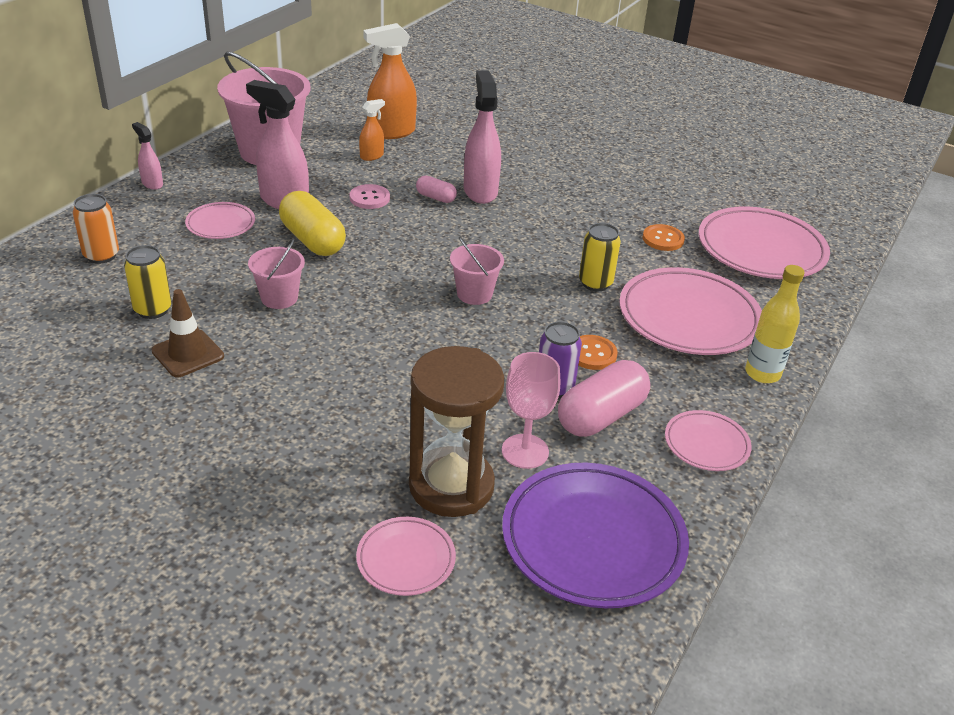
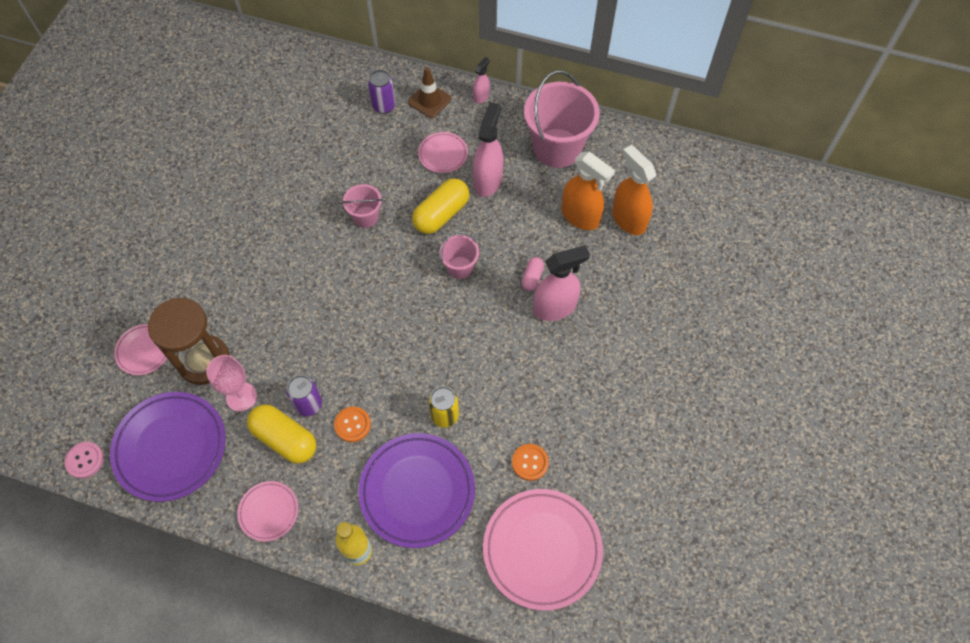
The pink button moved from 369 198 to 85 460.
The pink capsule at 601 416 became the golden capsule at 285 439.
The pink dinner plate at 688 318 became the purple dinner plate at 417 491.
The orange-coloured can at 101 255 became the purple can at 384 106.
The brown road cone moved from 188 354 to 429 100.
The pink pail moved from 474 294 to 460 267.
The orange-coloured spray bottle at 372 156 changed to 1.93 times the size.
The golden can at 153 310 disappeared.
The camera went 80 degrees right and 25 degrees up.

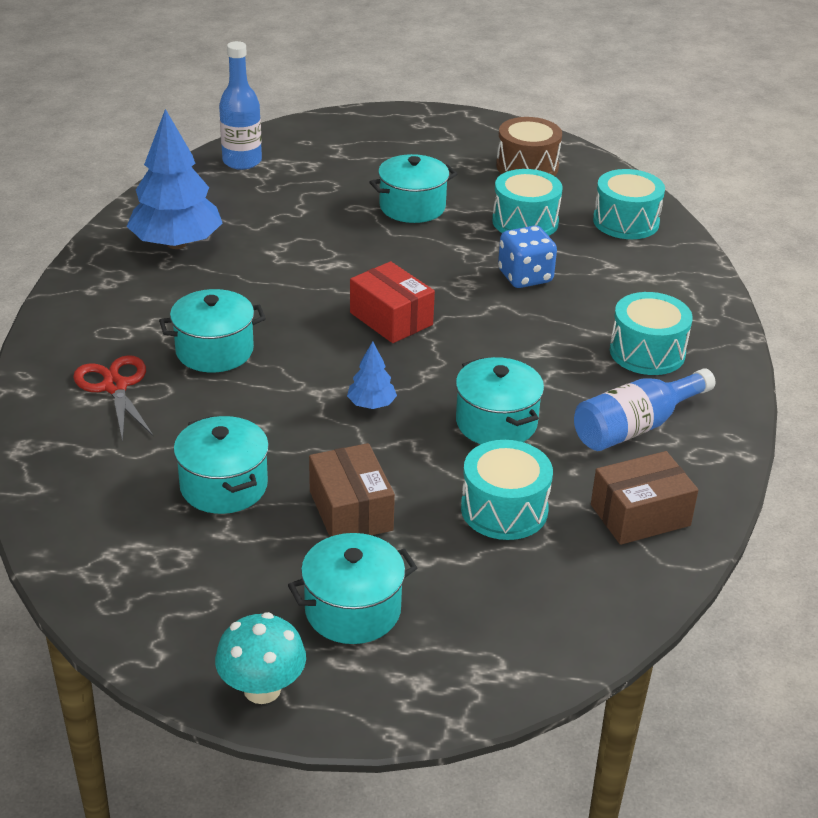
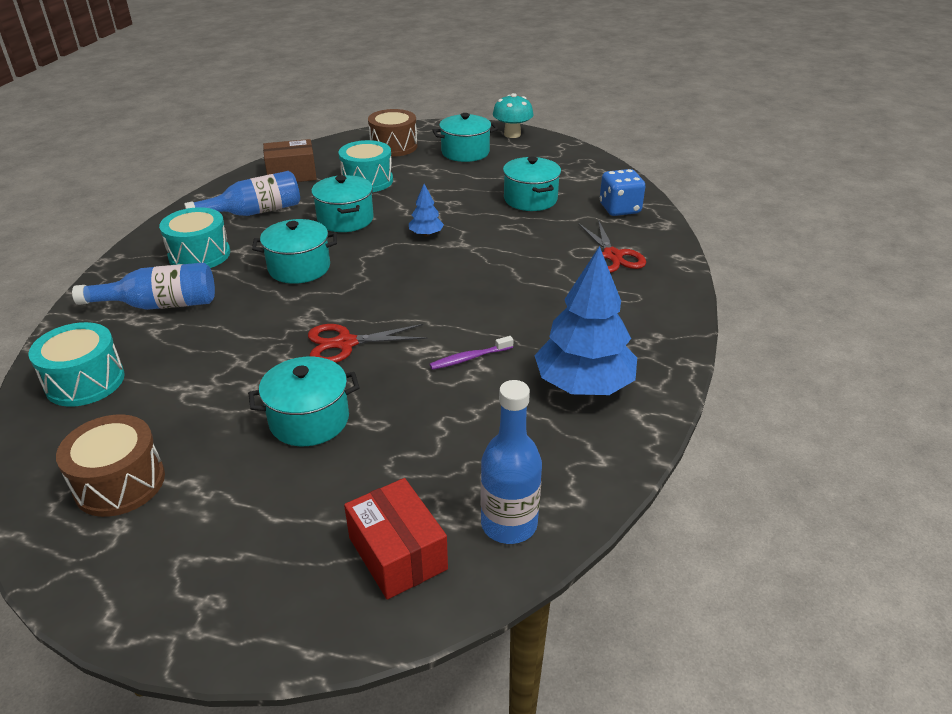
The blue flask at 160 305 appeared.
The turquoise pot moved from 214 351 to 299 268.
The crimson pair of scissors at 345 343 appeared.
The crimson box moved from 391 319 to 397 553.
The brown toy drum at 394 146 appeared.
The purple dental brush at 469 358 appeared.
The blue dice moved from 525 277 to 619 209.
The brown box at 351 511 disappeared.
The turquoise toy drum at 525 222 disappeared.
The camera went 170 degrees left and 0 degrees up.

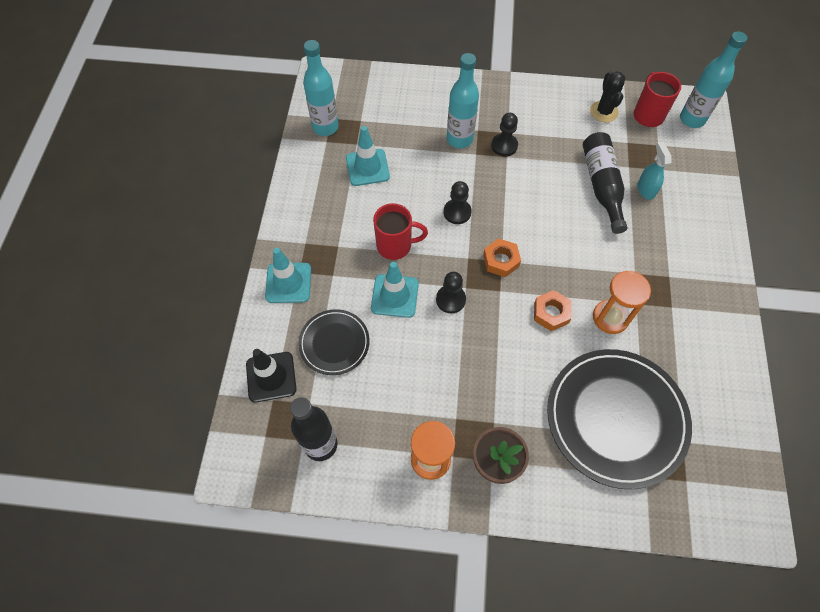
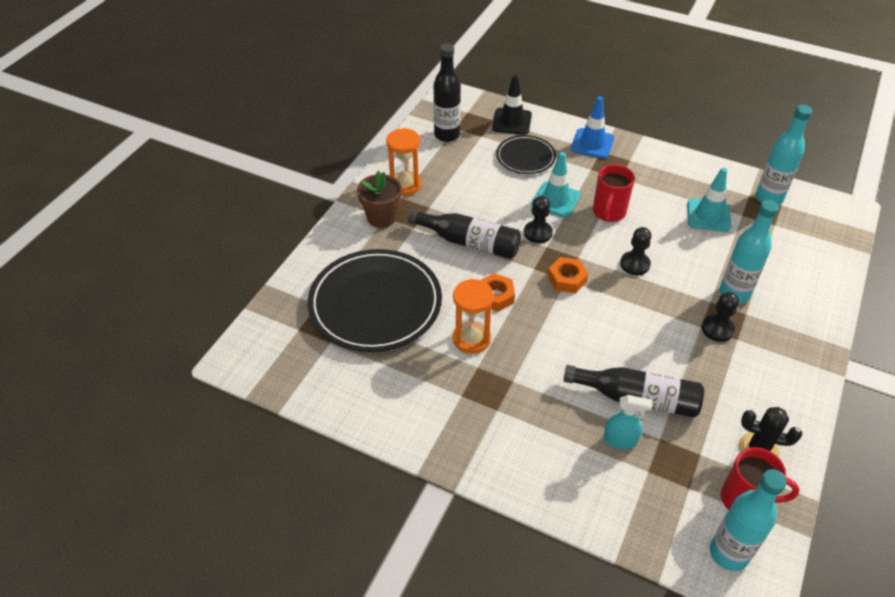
The jet-black flask at 469 242 appeared.
The turquoise road cone at 288 283 became the blue road cone at 592 144.
The camera went 110 degrees right and 15 degrees down.

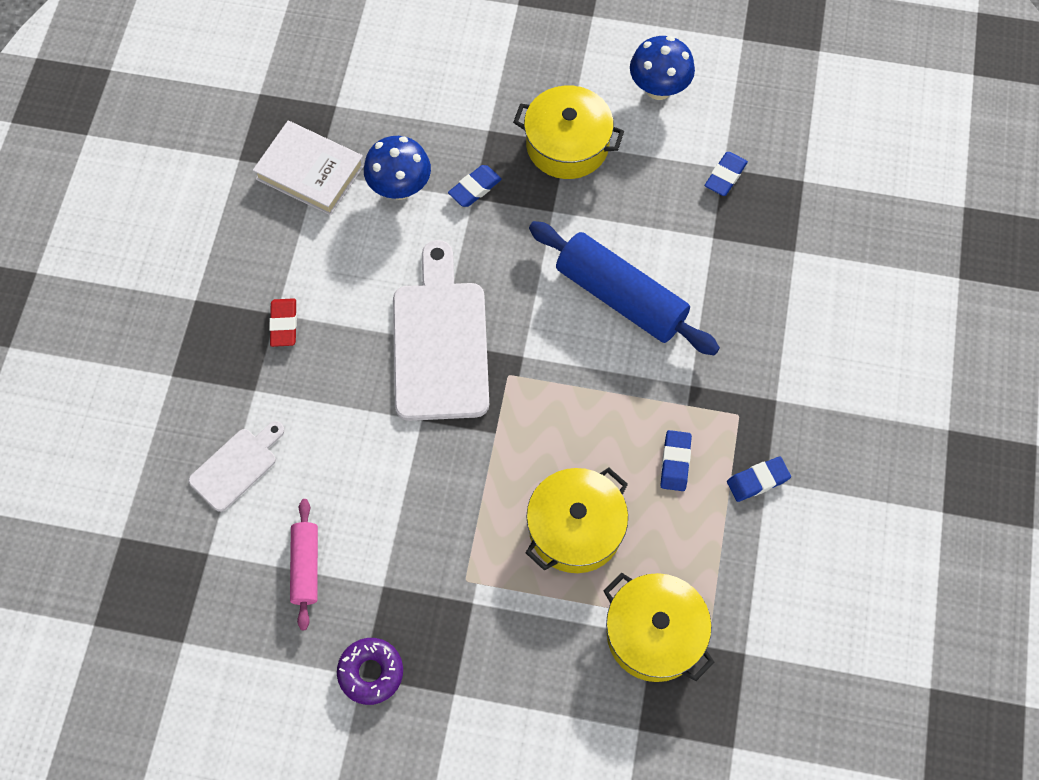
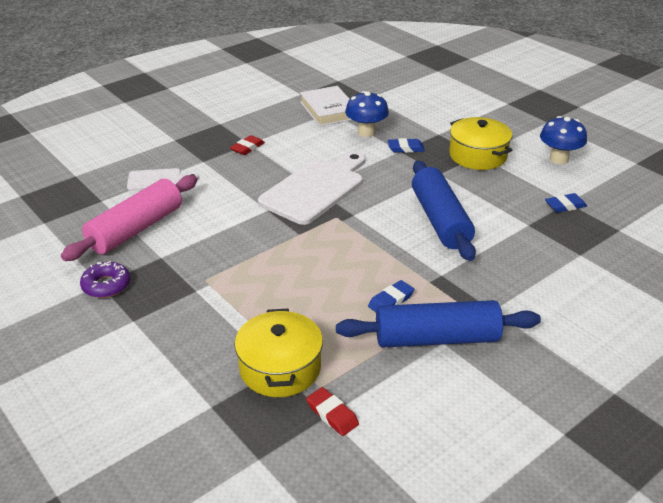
The pink pastry roller at 305 566 changed to 1.85 times the size.
The crimson gum eraser at 332 414 appeared.
The blue gum eraser at 758 481 was replaced by the blue pastry roller at 436 338.
The golden pot at 575 528 disappeared.
The camera went 40 degrees right and 30 degrees down.

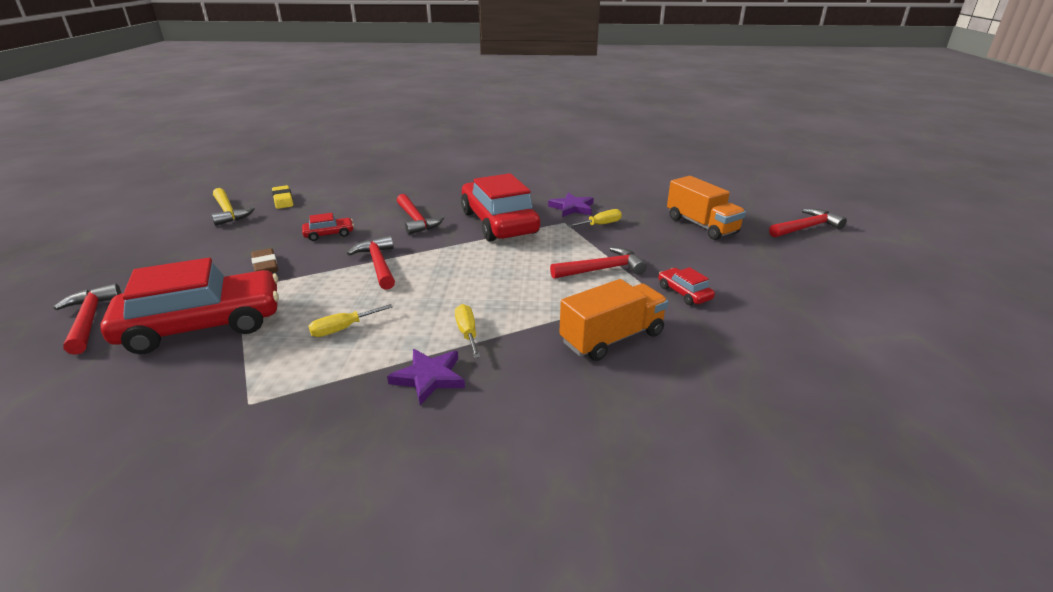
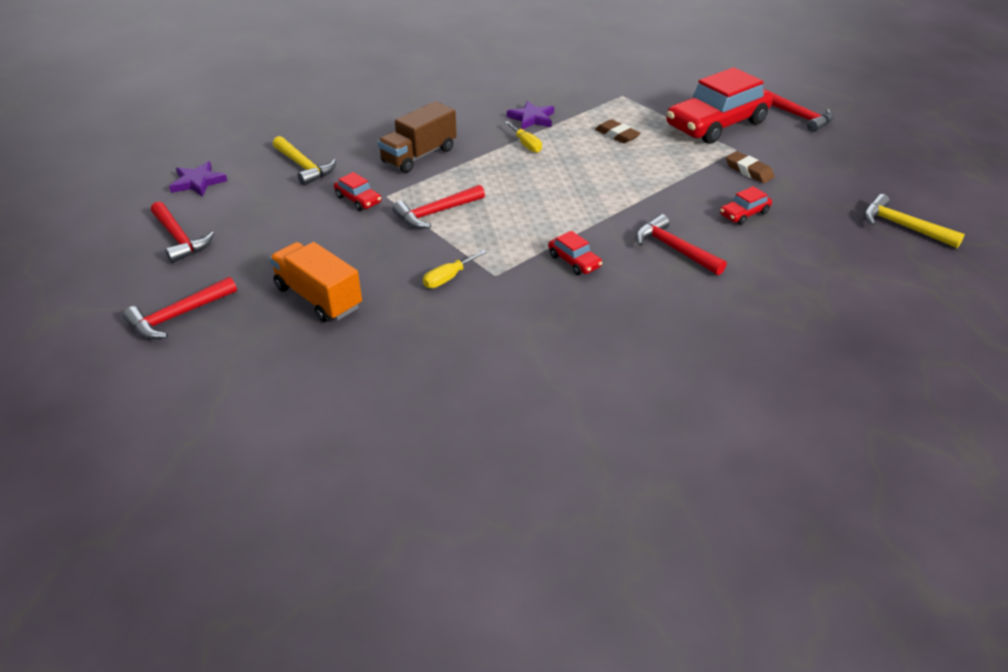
The crimson carpenter's hammer moved from 378 264 to 179 238.
The purple star shape moved from 572 208 to 198 182.
The golden carpenter's hammer at 304 166 appeared.
The orange-coloured truck at 612 338 became the brown truck at 419 155.
The crimson automobile at 498 222 changed to 0.42 times the size.
The golden flat screwdriver at 342 329 was replaced by the brown gum eraser at 617 135.
The golden gum eraser at 283 200 disappeared.
The camera went 165 degrees right and 10 degrees up.

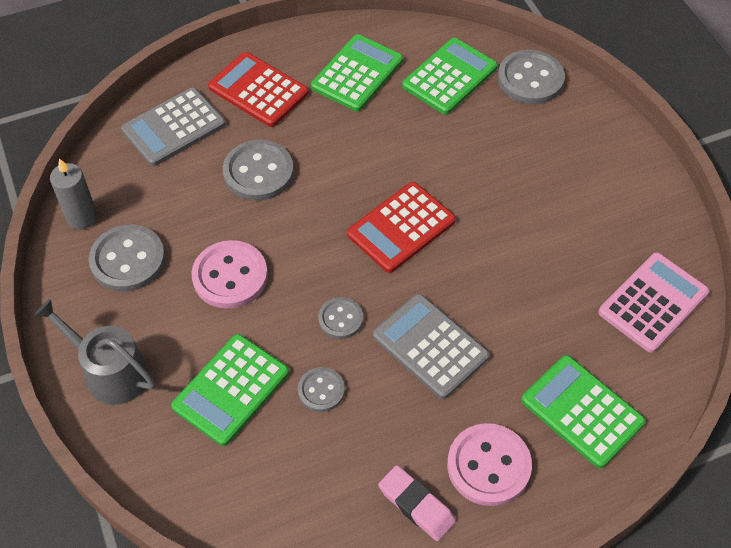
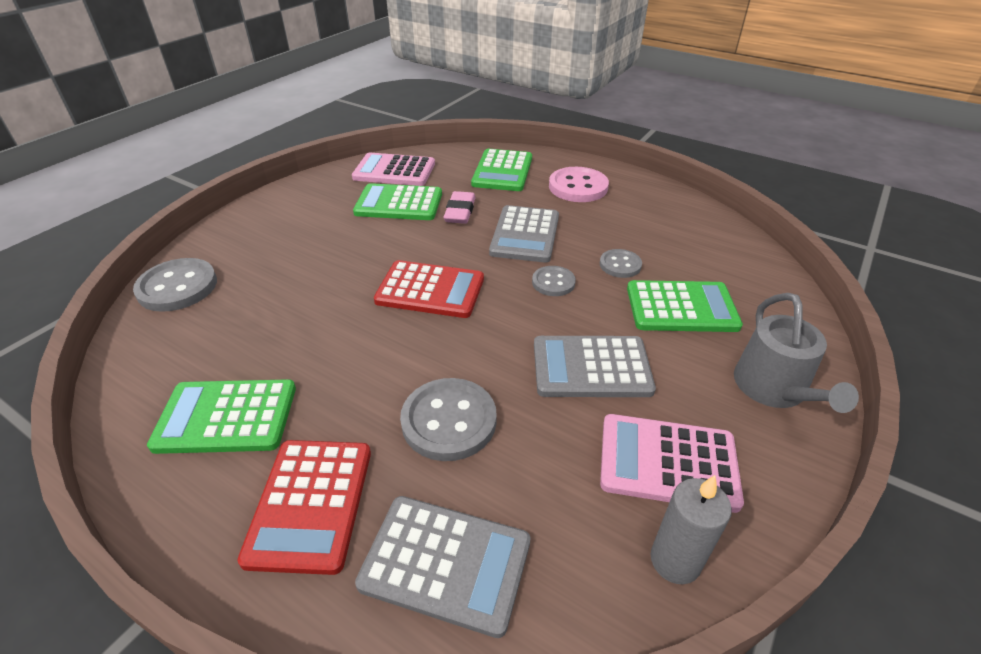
The green calculator moved from 449 77 to 399 203.
The pink gum eraser moved from 416 505 to 460 212.
The pink button at 230 276 was replaced by the gray calculator at 591 367.
The gray button at 128 260 was replaced by the pink calculator at 668 462.
The camera went 125 degrees left and 15 degrees down.

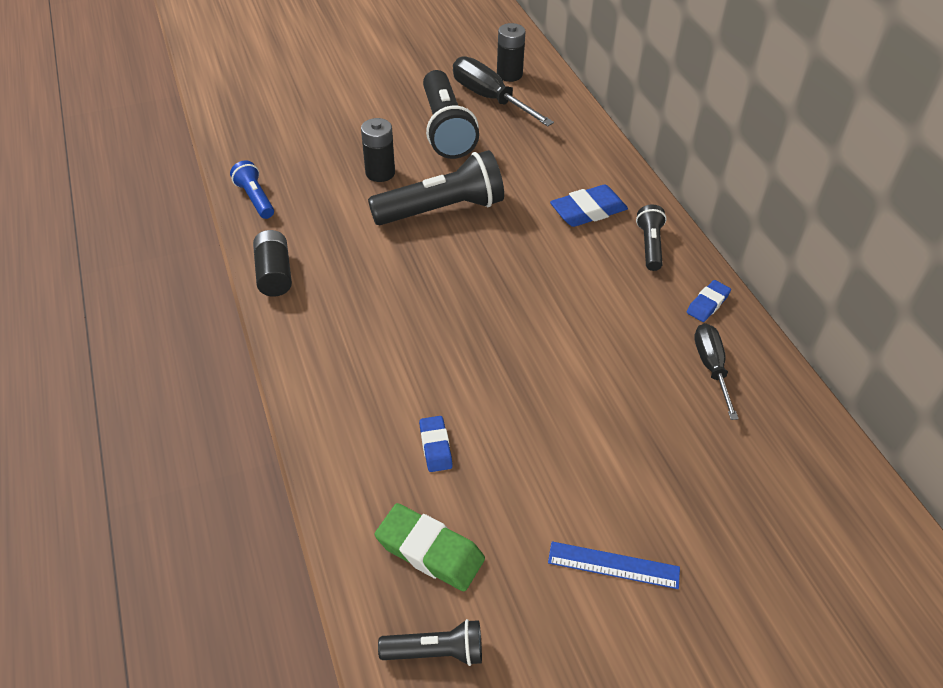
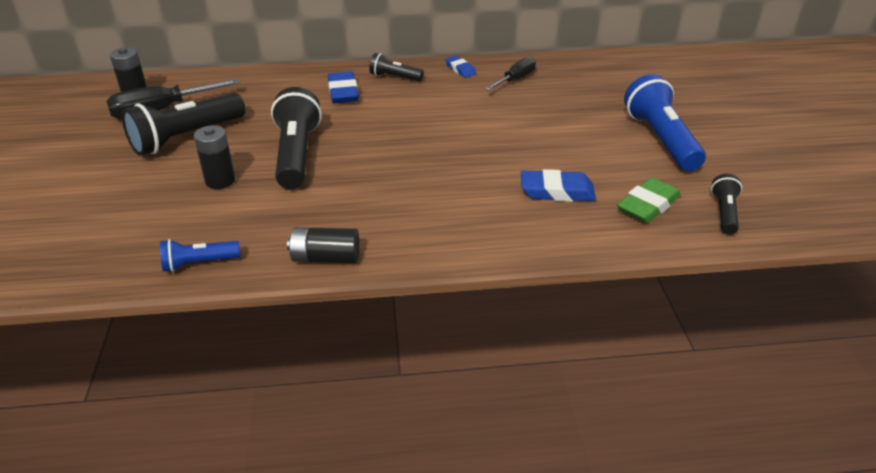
The jet-black pocket torch at 446 129 turned 135 degrees clockwise.
The jet-black flat screwdriver at 711 368 turned 120 degrees clockwise.
The blue gum eraser at 435 446 changed to 1.66 times the size.
The blue ruler at 613 565 was replaced by the blue pocket torch at 660 139.
The camera went 75 degrees left and 10 degrees down.

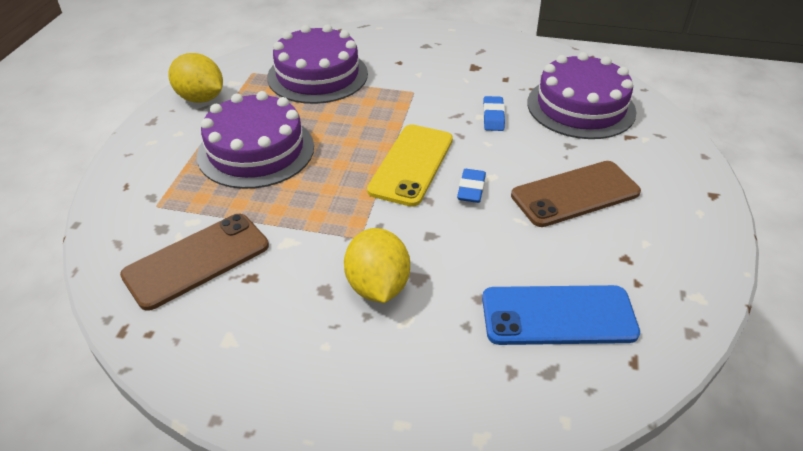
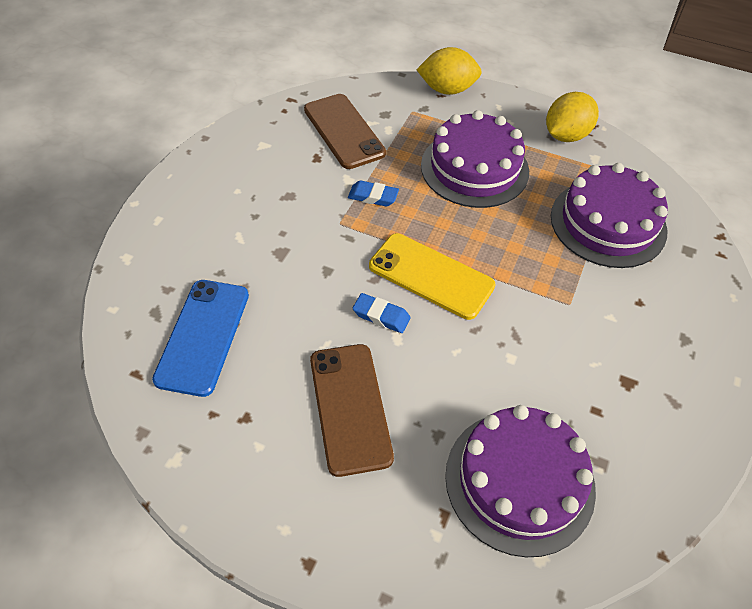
The blue gum eraser moved from 493 117 to 373 197.
The golden lemon moved from 377 286 to 447 89.
The camera went 100 degrees right and 10 degrees up.

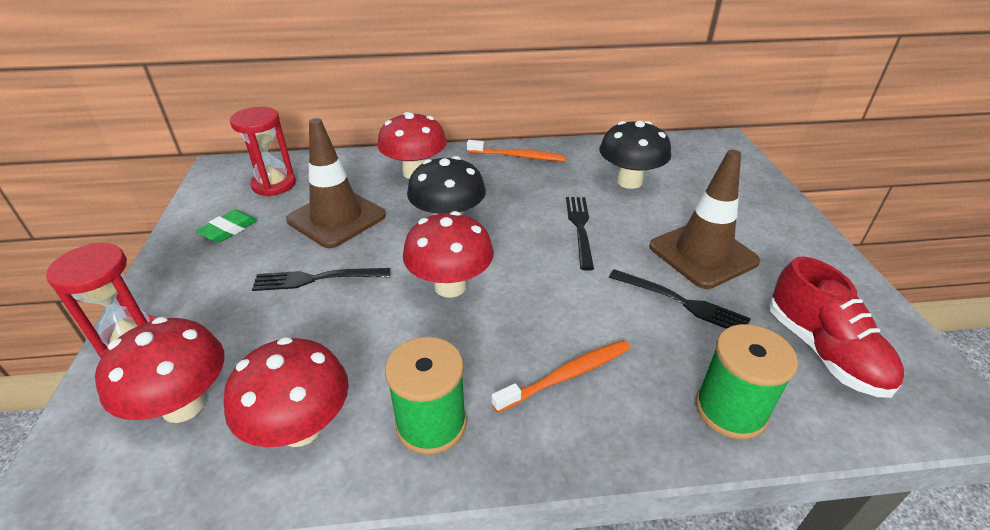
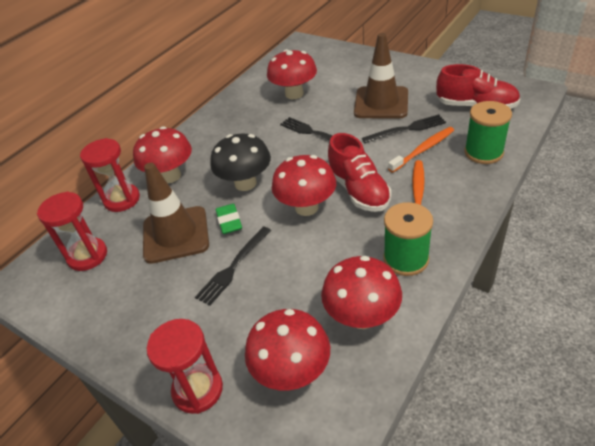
The crimson hourglass at 122 199 appeared.
The green gum eraser moved from 229 230 to 229 221.
The jet-black fungus at 629 181 became the crimson fungus at 294 94.
The crimson lace-up shoe at 358 190 appeared.
The orange-coloured dental brush moved from 518 156 to 423 150.
The camera went 45 degrees left and 5 degrees up.

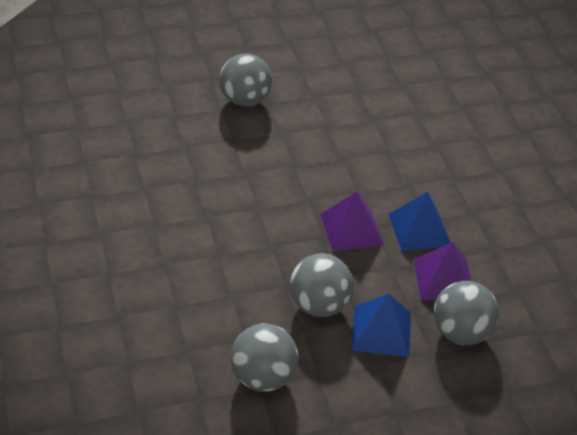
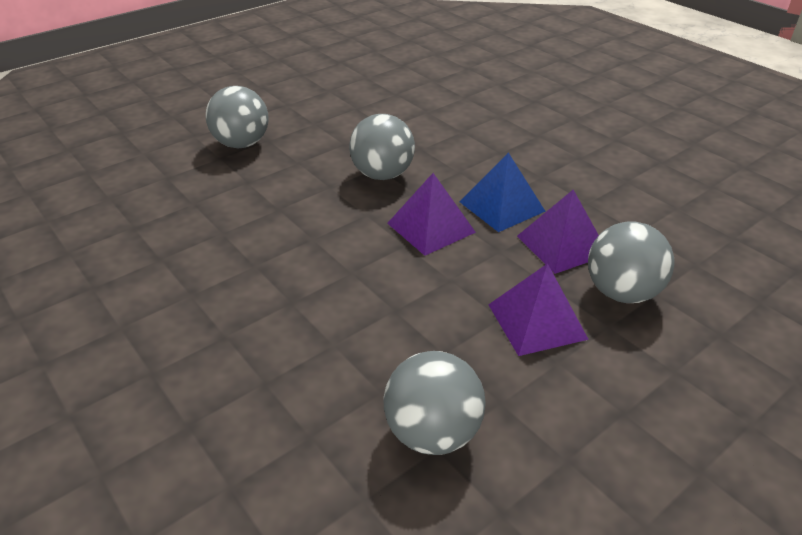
The gray sphere moved from 319 305 to 382 174.
The blue pyramid shape at 381 331 became the purple pyramid shape at 537 321.
The camera went 20 degrees left and 5 degrees down.

